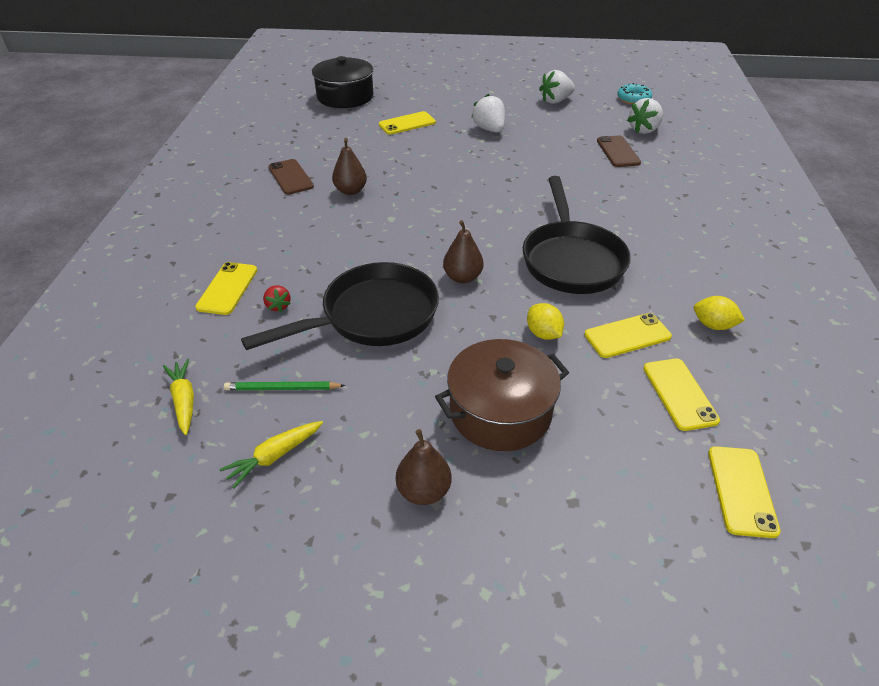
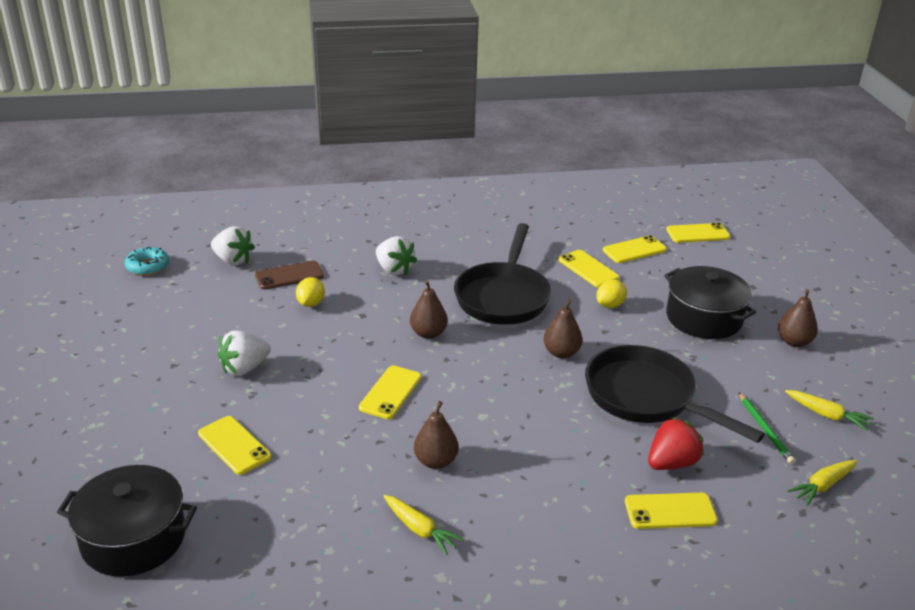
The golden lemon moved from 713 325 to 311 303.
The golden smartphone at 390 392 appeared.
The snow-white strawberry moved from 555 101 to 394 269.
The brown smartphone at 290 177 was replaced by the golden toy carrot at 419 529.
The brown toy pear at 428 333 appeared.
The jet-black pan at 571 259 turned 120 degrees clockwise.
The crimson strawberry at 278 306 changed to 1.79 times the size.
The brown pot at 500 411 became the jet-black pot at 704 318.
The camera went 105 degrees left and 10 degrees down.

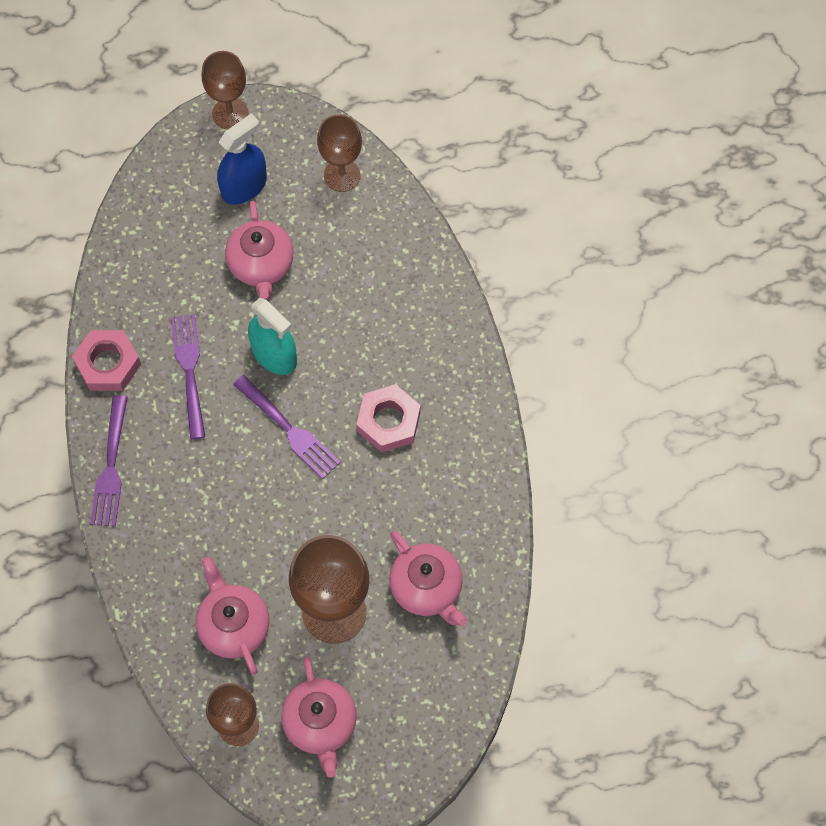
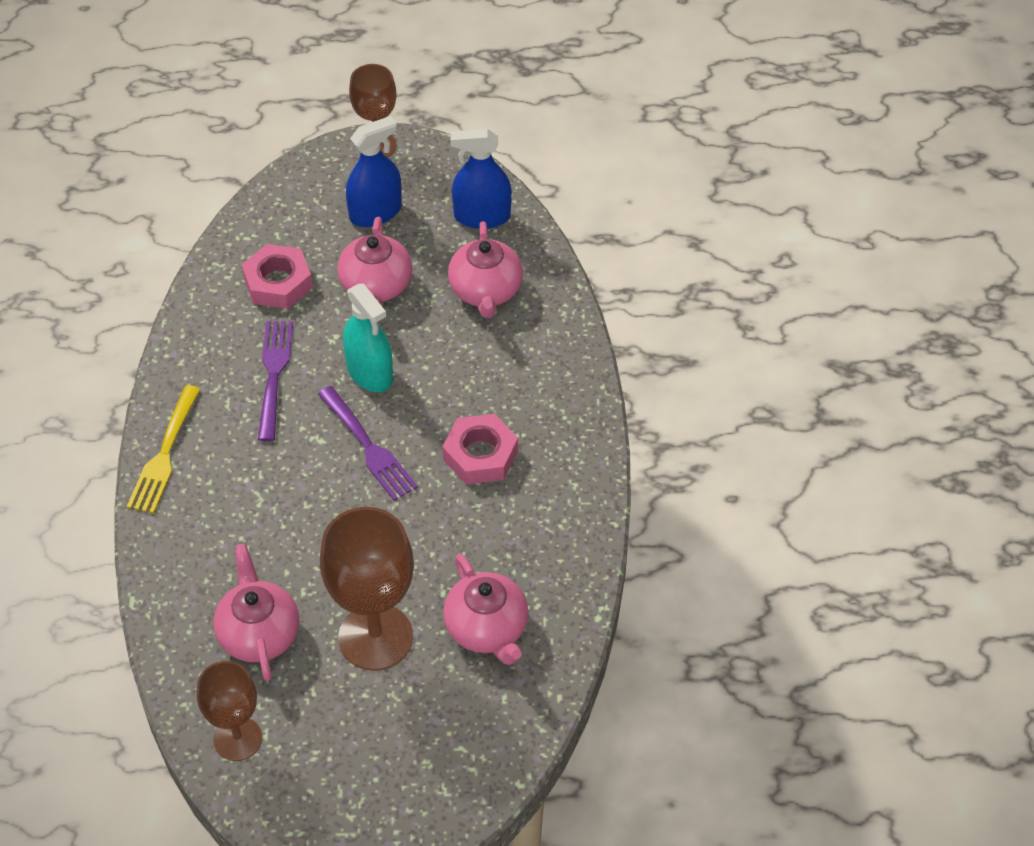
The purple dinner fork at 110 467 became the golden dinner fork at 164 454.
The pink hex nut moved from 108 364 to 278 282.
The pink china teapot moved from 320 723 to 485 291.
The brown goblet at 342 175 was replaced by the blue spray bottle at 482 216.
The camera went 10 degrees right and 15 degrees down.

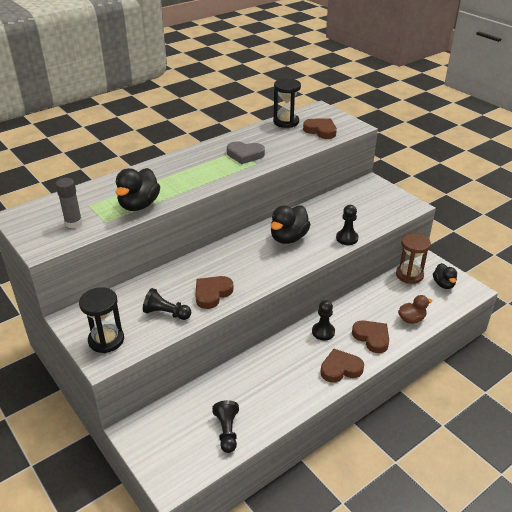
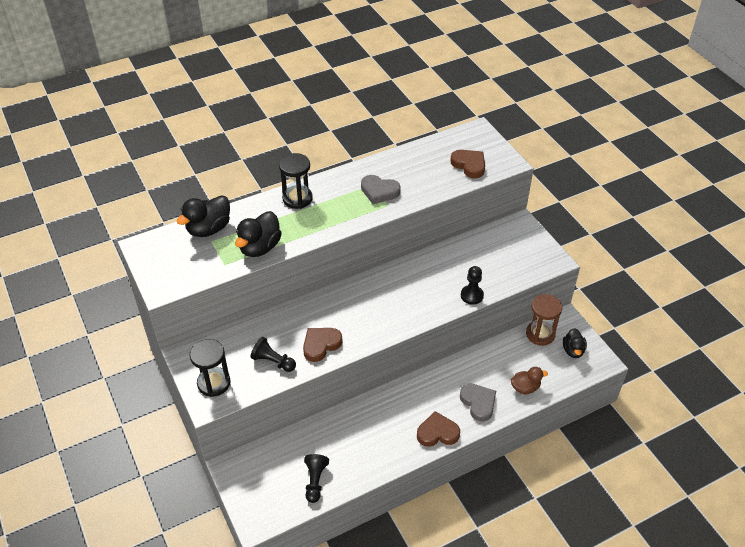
The jet-black rubber duck moved from 288 238 to 209 229.
The jet-black hourglass moved from 286 122 to 297 198.
The brown heart shape at 372 337 became the gray heart shape at 478 403.
The gray stick of glue at 73 223 disappeared.
The jet-black chess pawn at 323 332 disappeared.
The camera went 10 degrees right and 10 degrees up.

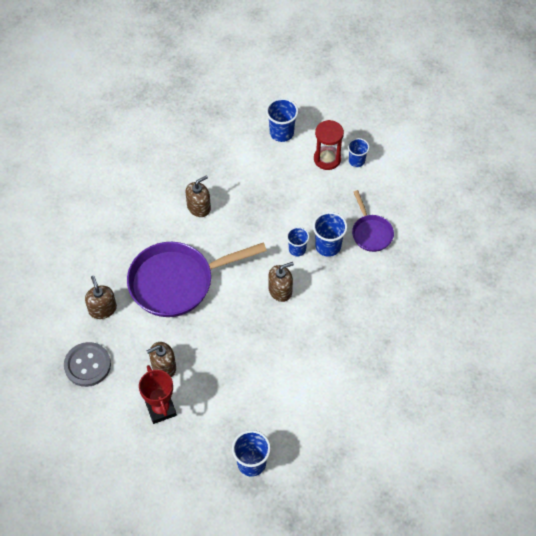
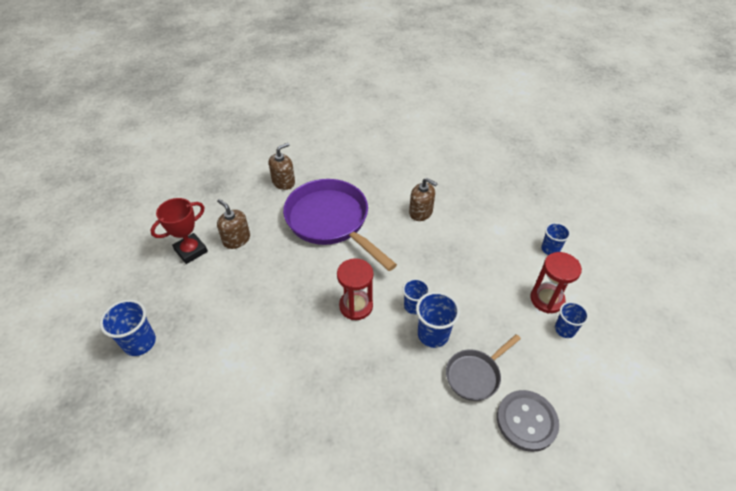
The brown soap pump at 280 290 was replaced by the crimson hourglass at 356 306.
The purple pan at 371 233 became the gray pan at 475 375.
The gray button moved from 87 365 to 526 421.
The blue tumbler at 281 133 changed to 0.66 times the size.
The camera went 70 degrees right and 10 degrees down.

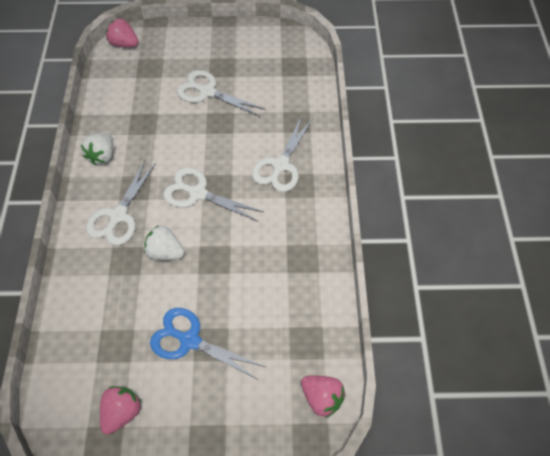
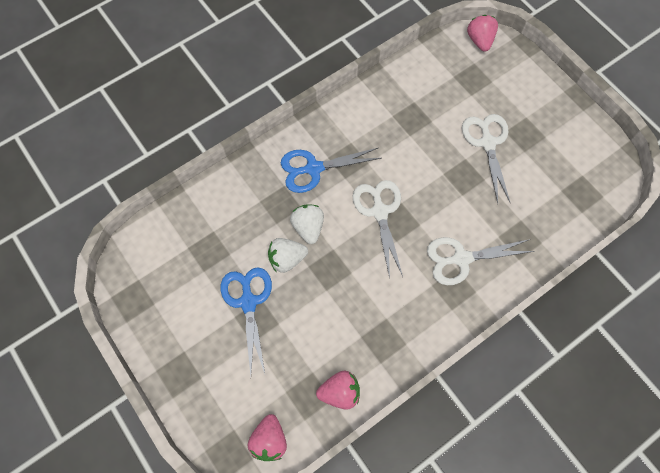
The snow-white strawberry moved from 102 156 to 287 259.
The snow-white pair of scissors at 118 216 became the blue pair of scissors at 313 168.
The pink strawberry moved from 122 412 to 340 392.
The camera went 55 degrees right and 10 degrees up.

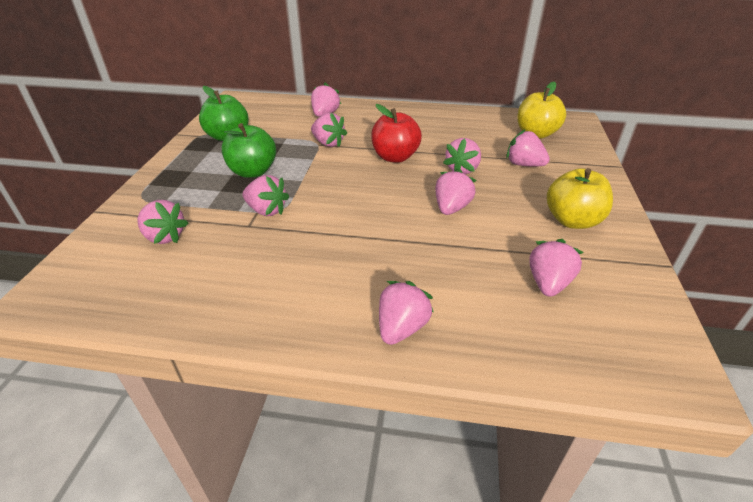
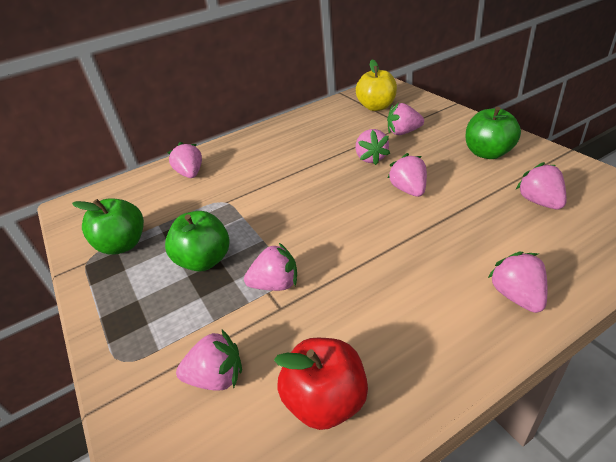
The crimson apple moved from 395 157 to 326 401.
The golden apple at 572 221 became the green apple at 488 153.
The pink strawberry at 328 143 disappeared.
The camera went 35 degrees left and 0 degrees up.

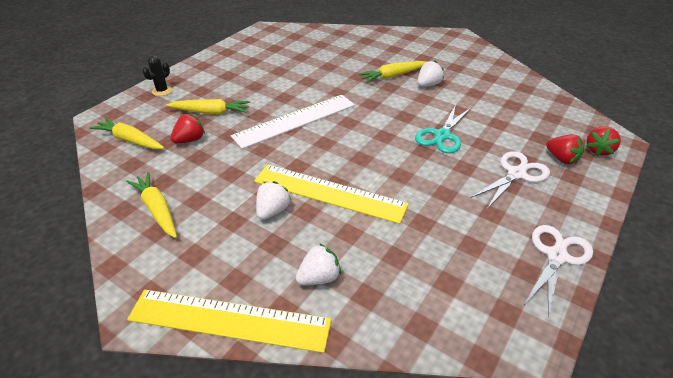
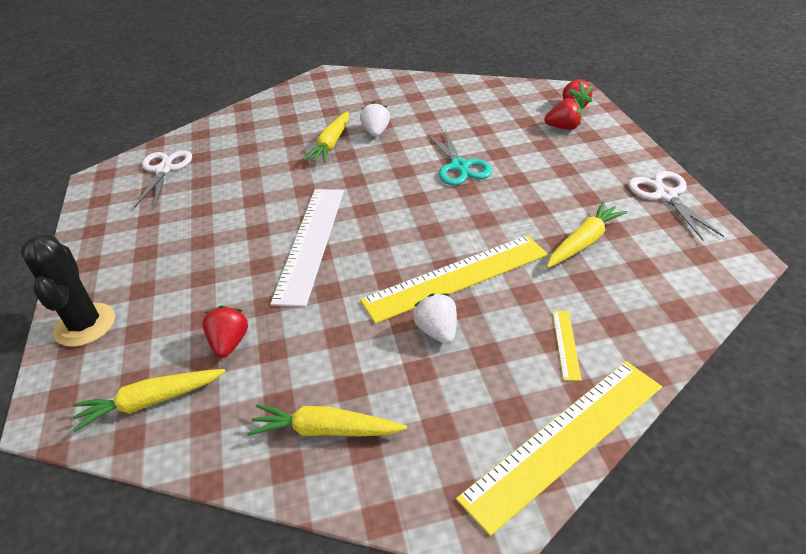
The jet-black saguaro cactus at 162 91 changed to 1.78 times the size.
The snow-white pair of scissors moved from 516 174 to 164 170.
The golden toy carrot moved from 211 112 to 584 242.
The snow-white strawberry at 319 277 was replaced by the golden ruler at 566 344.
The camera went 45 degrees left and 0 degrees up.

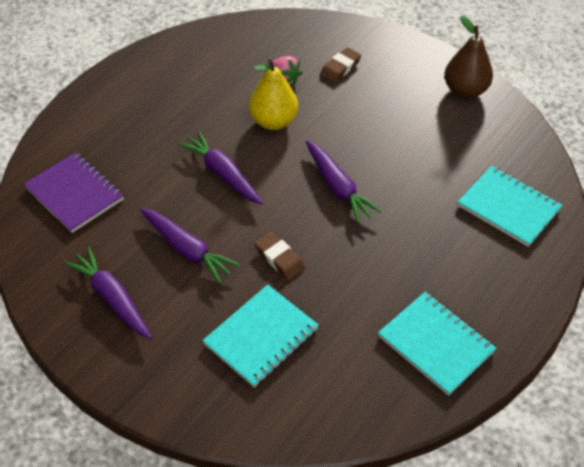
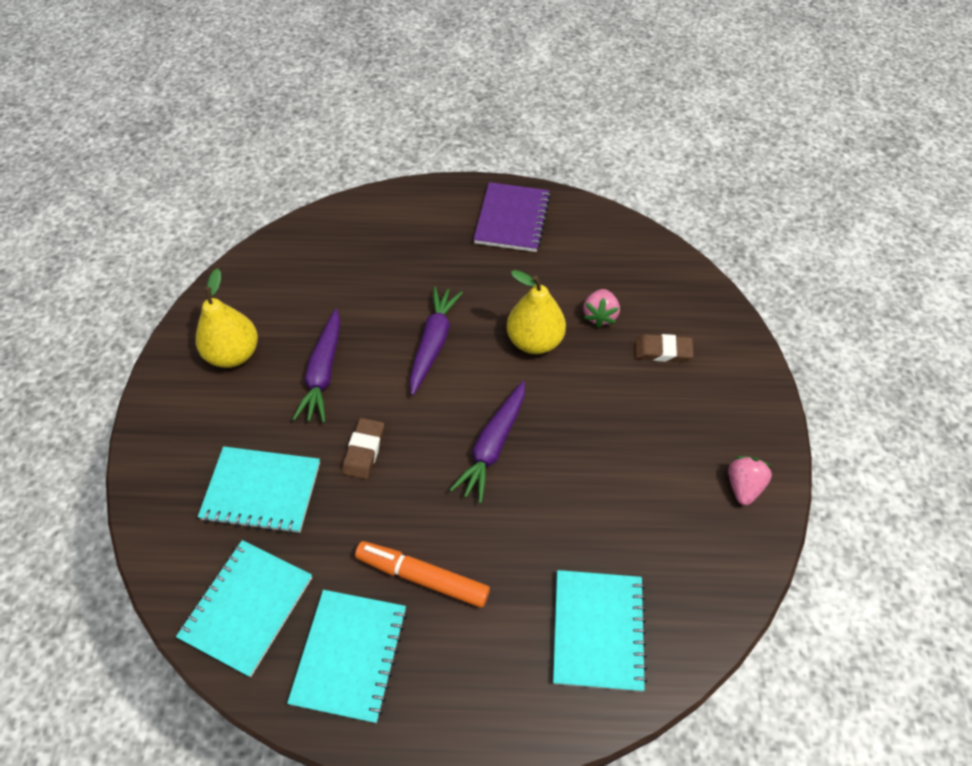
The turquoise notepad at 247 608 appeared.
The purple toy carrot at 112 298 was replaced by the golden toy pear at 233 354.
The orange-coloured felt pen at 422 577 appeared.
The purple notepad moved from 74 194 to 512 219.
The brown toy pear at 465 91 was replaced by the pink strawberry at 743 486.
The camera went 55 degrees right and 5 degrees up.

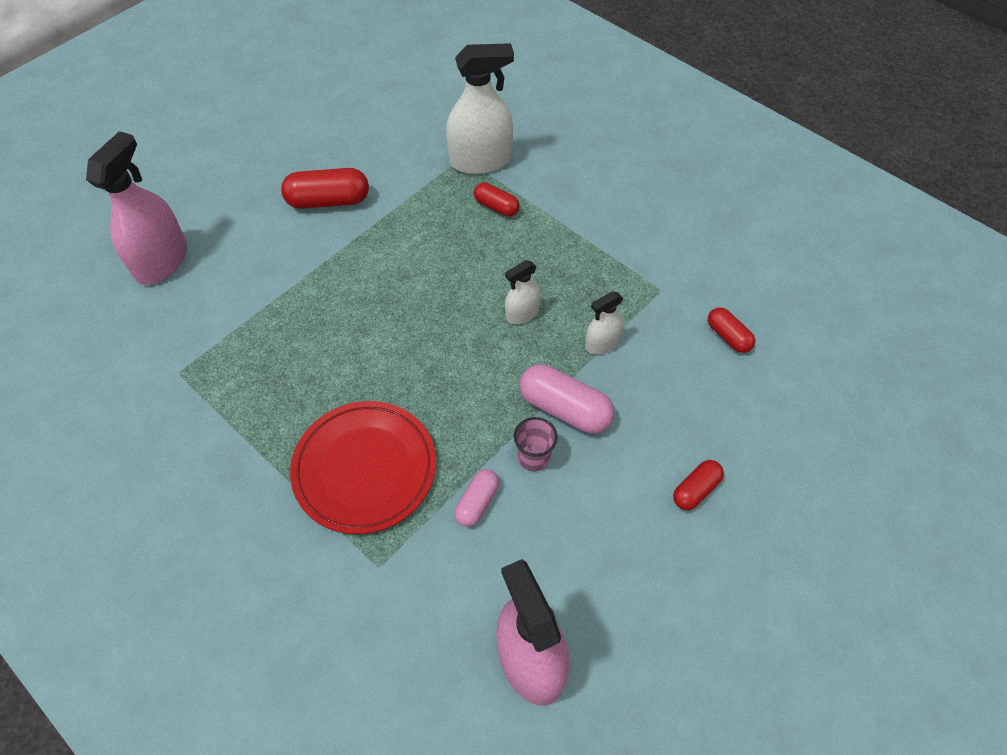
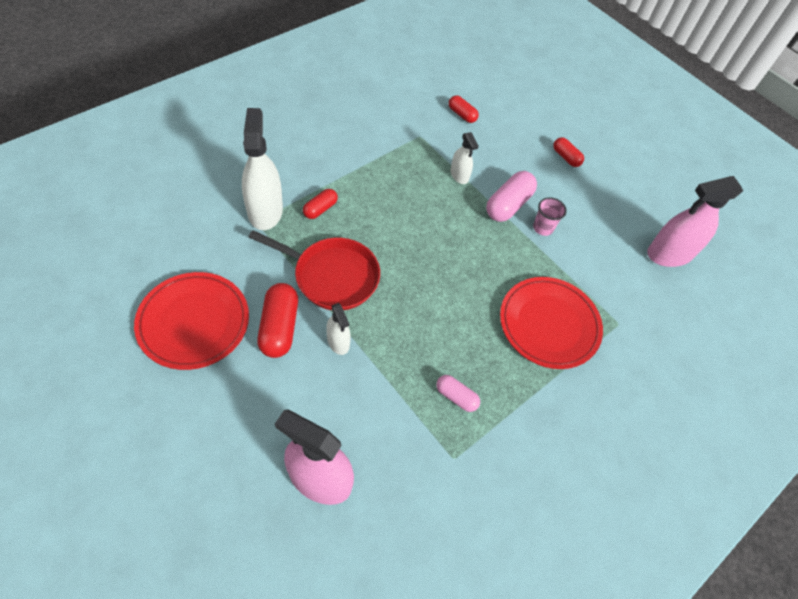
The crimson dinner plate at 194 322 appeared.
The crimson pan at 332 276 appeared.
The snow-white spray bottle moved from 522 313 to 338 341.
The pink capsule moved from 477 502 to 456 397.
The crimson capsule at 728 336 turned 75 degrees clockwise.
The camera went 90 degrees left and 0 degrees up.

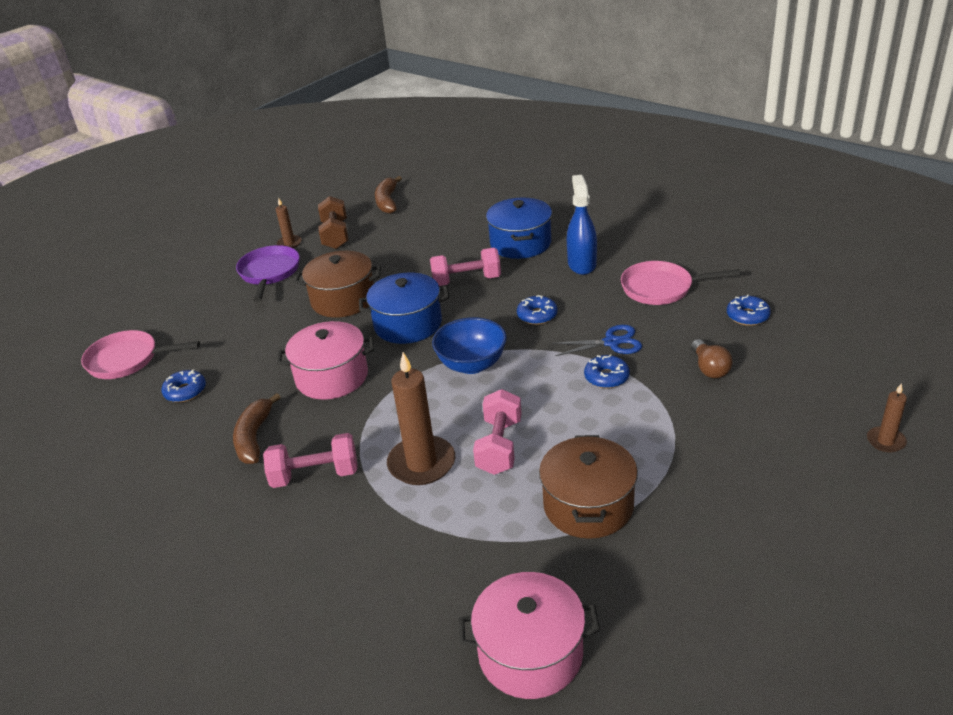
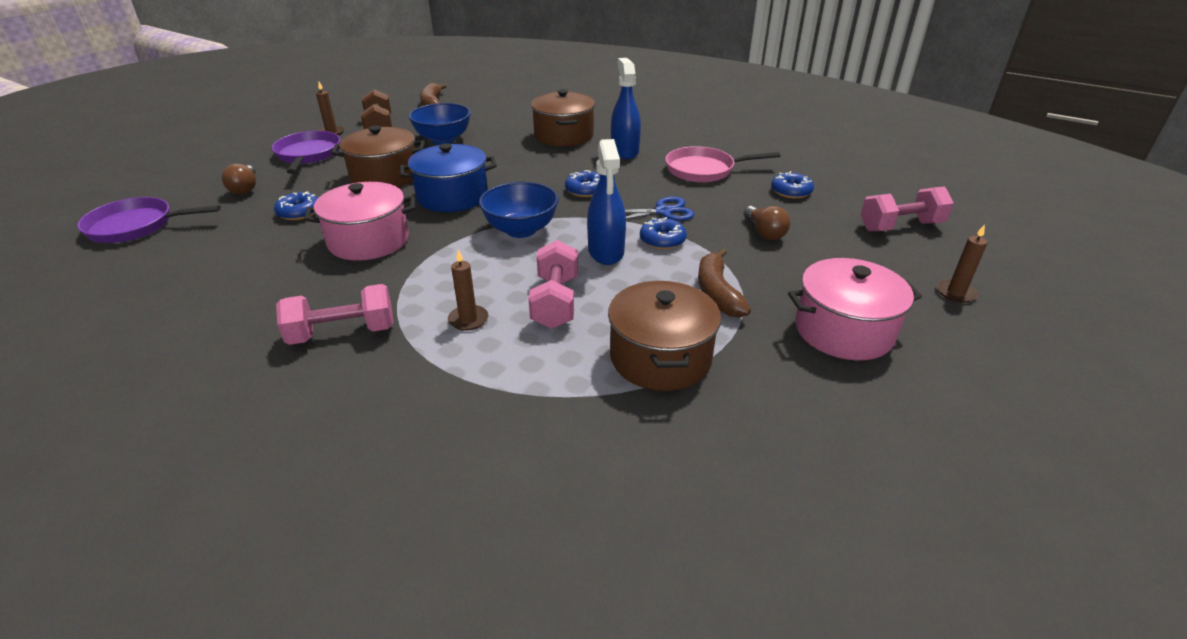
The pink pan at 128 360 became the purple pan at 136 226.
The brown lightbulb at 245 188 appeared.
The blue doughnut moved from 185 391 to 299 212.
The blue serving bowl at 443 139 appeared.
The brown wax candle at 421 463 changed to 0.52 times the size.
The blue pot at 520 243 became the brown pot at 563 136.
The blue spray bottle at 606 252 appeared.
The brown toy banana moved from 254 437 to 717 292.
The pink pot moved from 530 653 to 843 331.
The pink dumbbell moved from 466 280 to 900 226.
The camera went 10 degrees left and 0 degrees up.

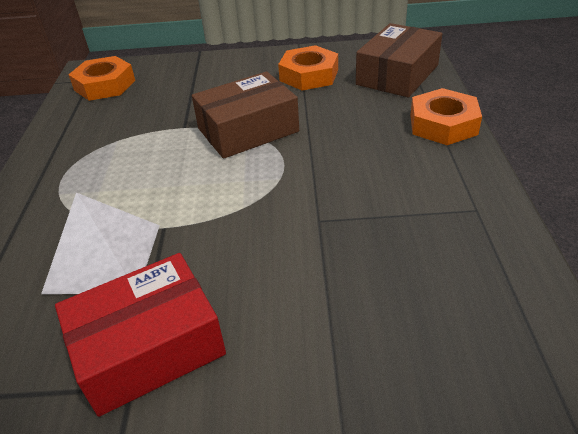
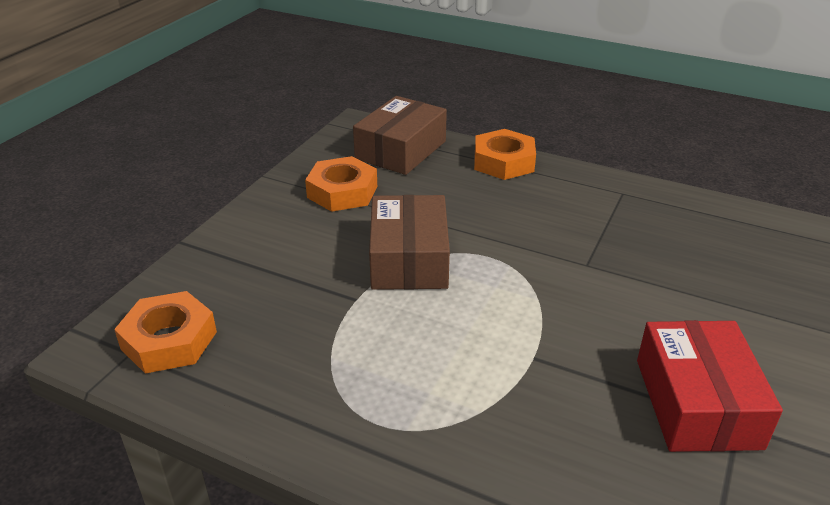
The brown box at 397 75 turned 60 degrees clockwise.
The snow-white pyramid shape at 104 257 disappeared.
The camera went 65 degrees left and 5 degrees down.

